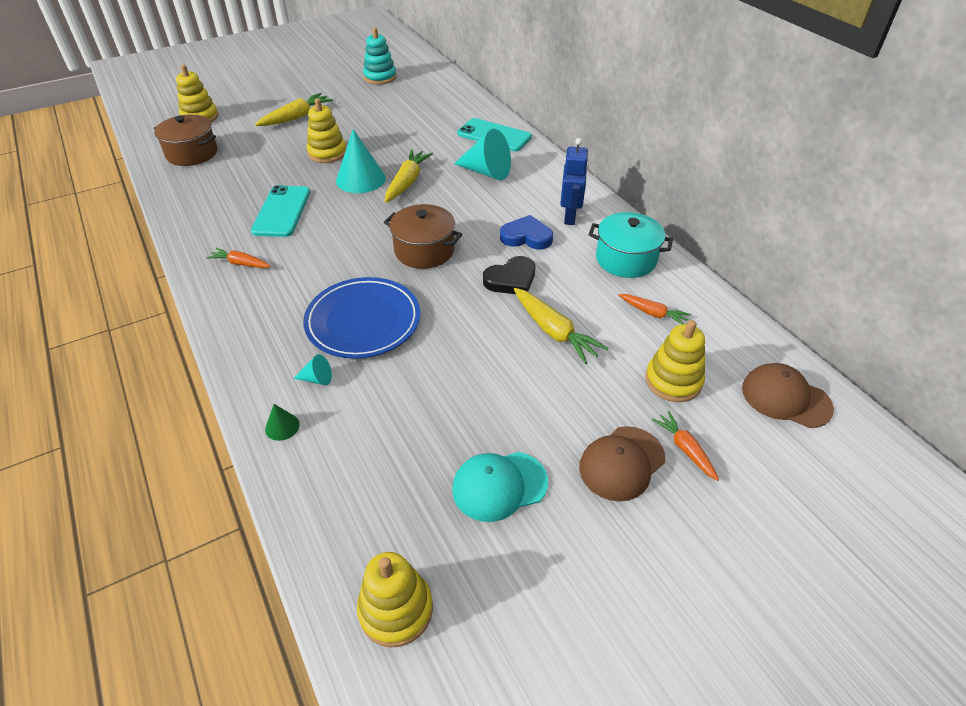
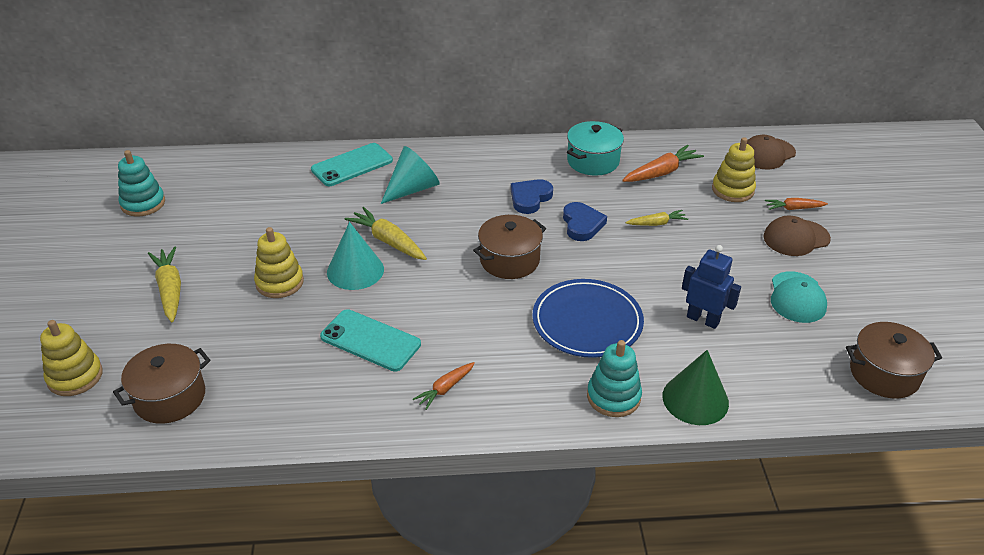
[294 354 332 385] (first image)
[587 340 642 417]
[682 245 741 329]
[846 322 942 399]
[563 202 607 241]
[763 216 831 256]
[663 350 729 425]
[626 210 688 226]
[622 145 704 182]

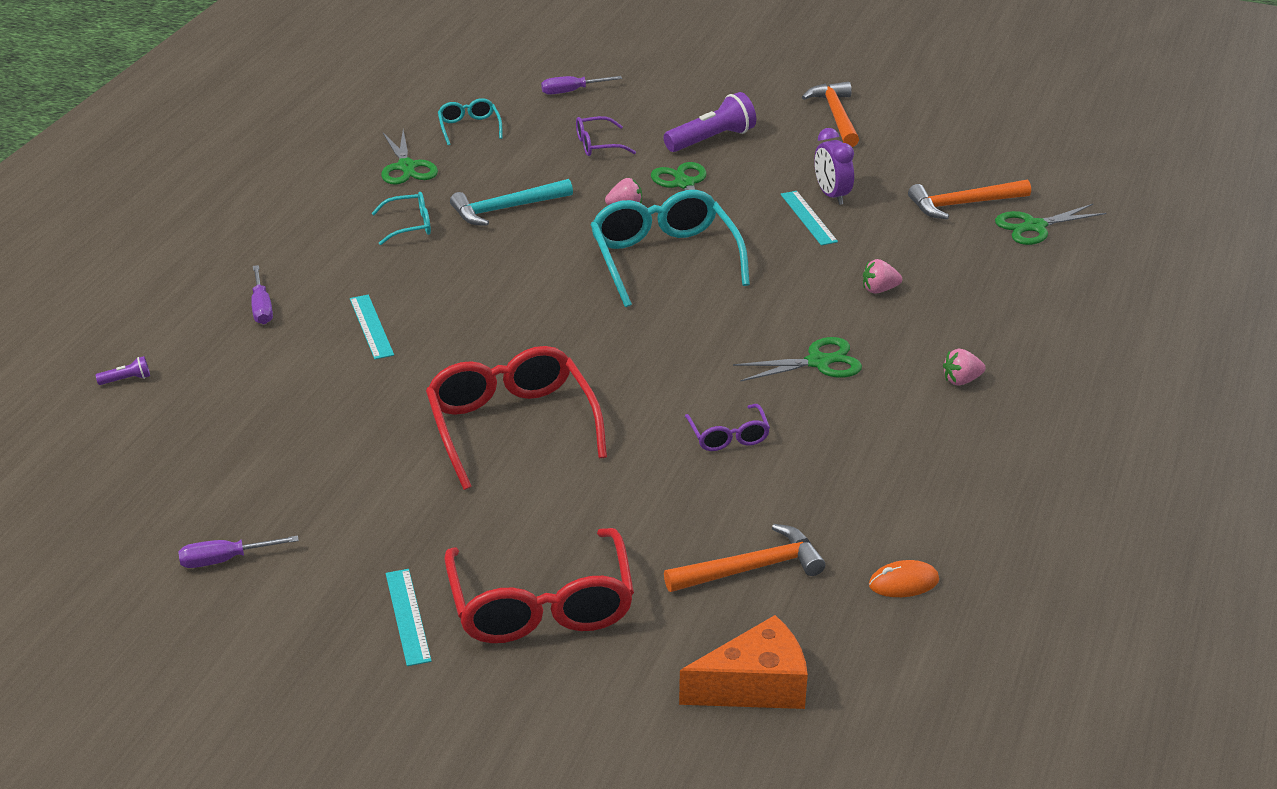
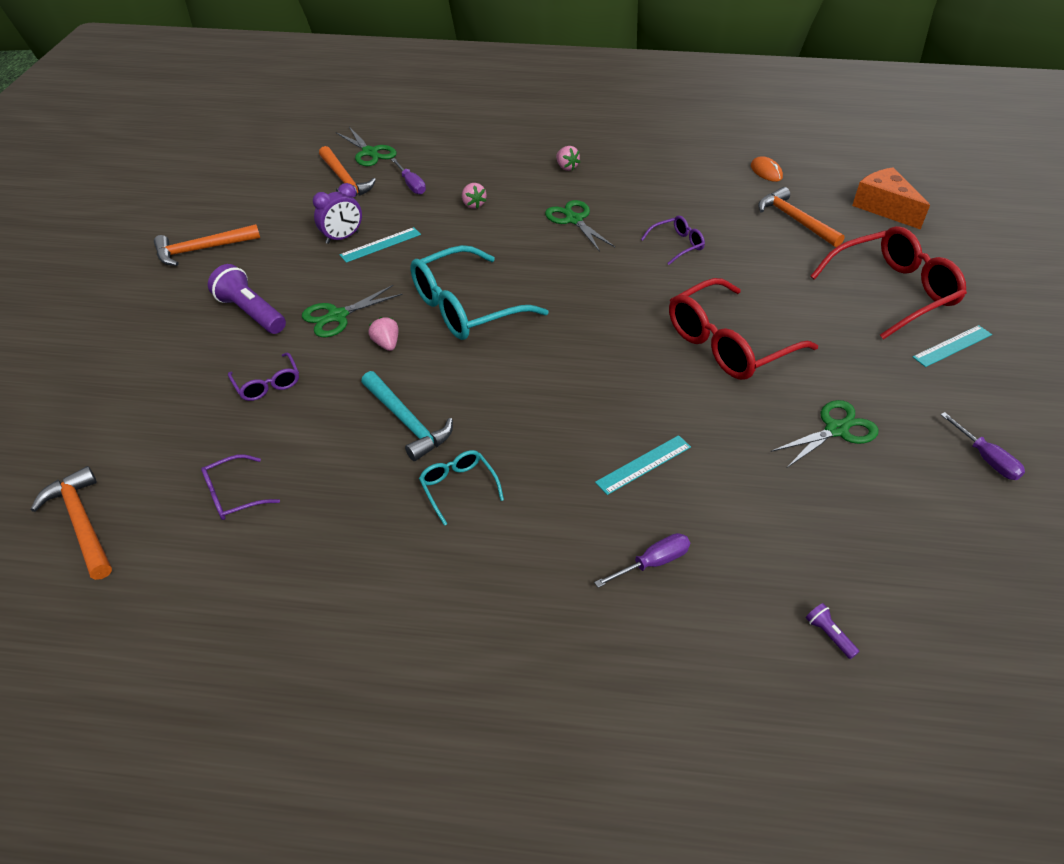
[31 466 112 580]
[770 400 879 468]
[391 158 426 195]
[201 454 280 520]

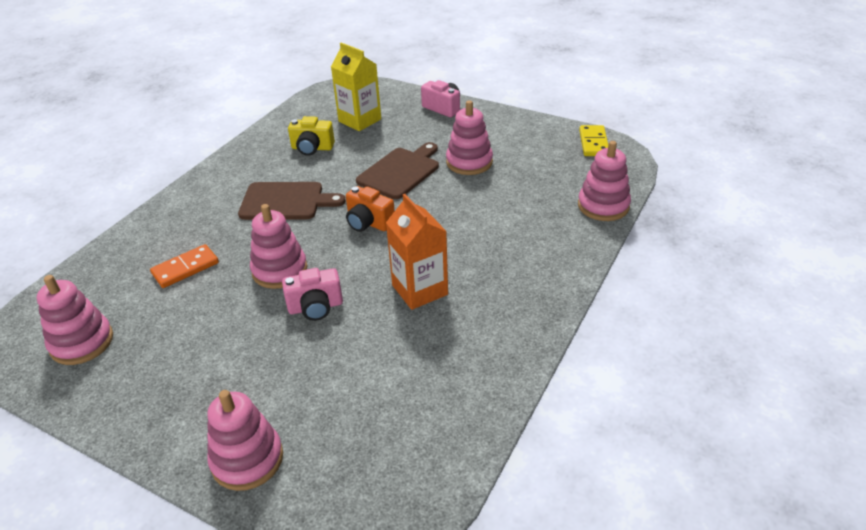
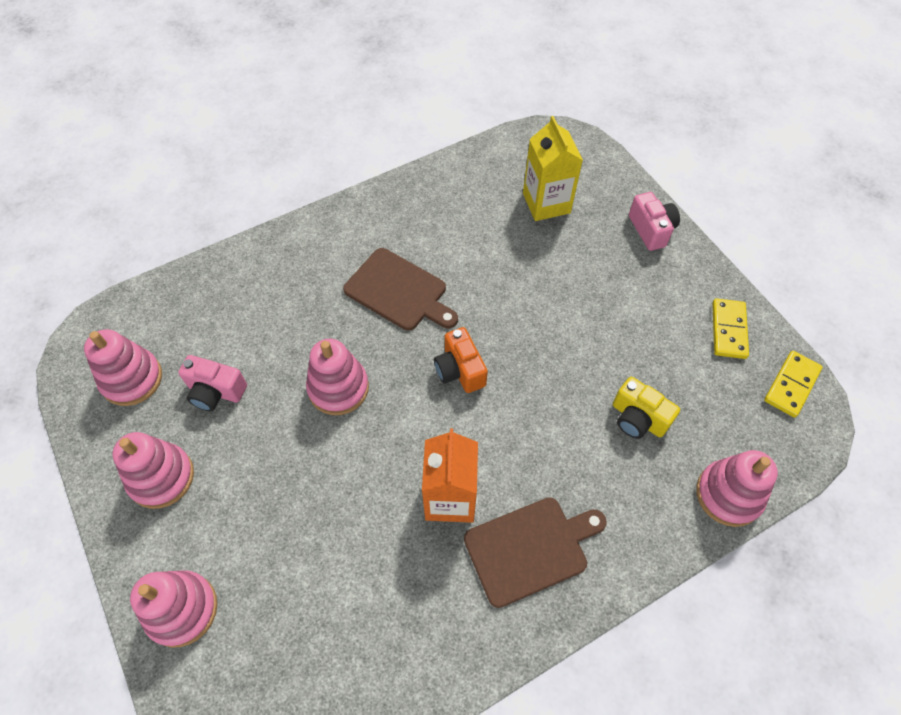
[150 244 219 288] (first image)
[712 298 749 359]
[178 355 247 411]
[613 377 680 439]
[464 497 607 608]
[112 432 194 509]

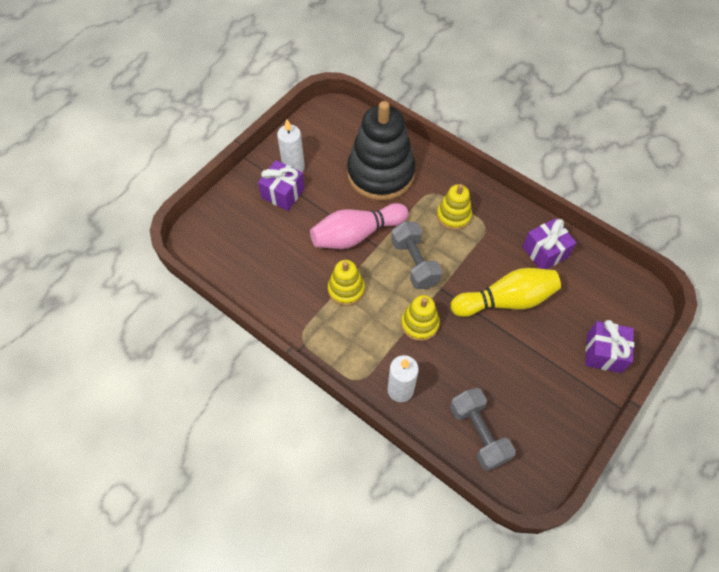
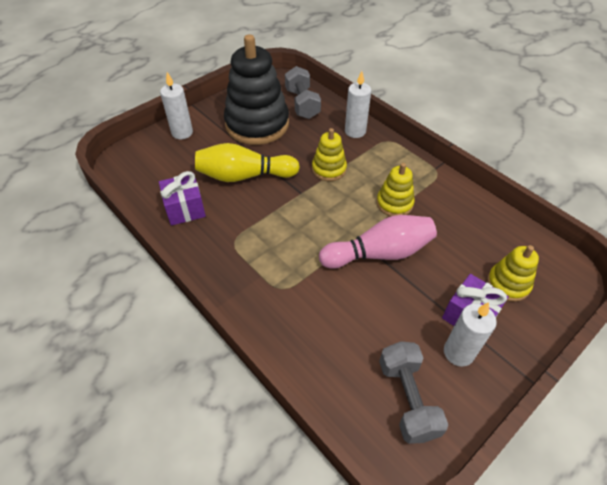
[224 35 289 145]
[379 341 448 444]
[487 245 539 302]
[160 72 193 139]

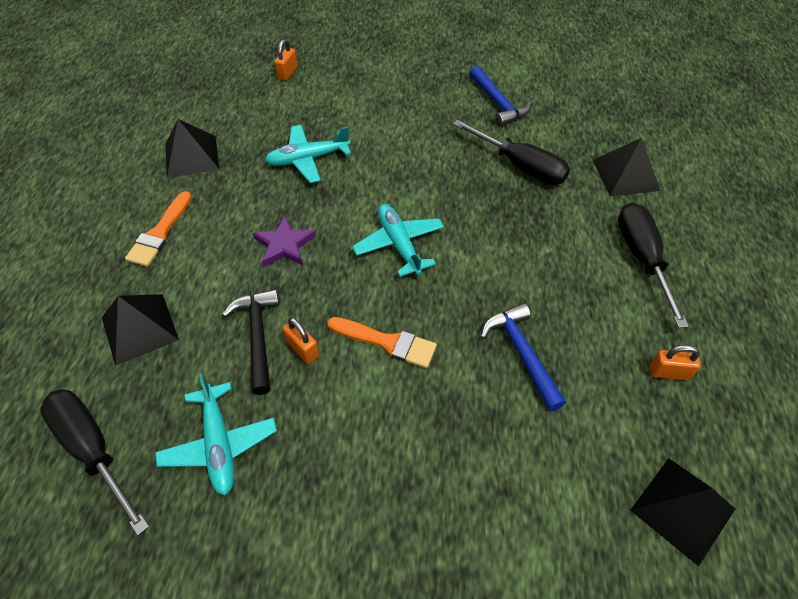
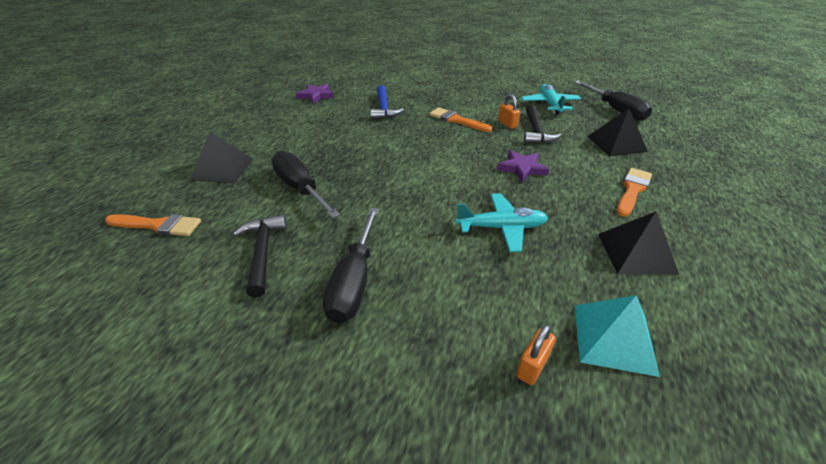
[352 204 444 277] (first image)
[630 458 735 566] (first image)
[105 214 201 236]
[575 295 660 377]
[323 208 379 324]
[296 84 334 104]
[233 215 287 298]

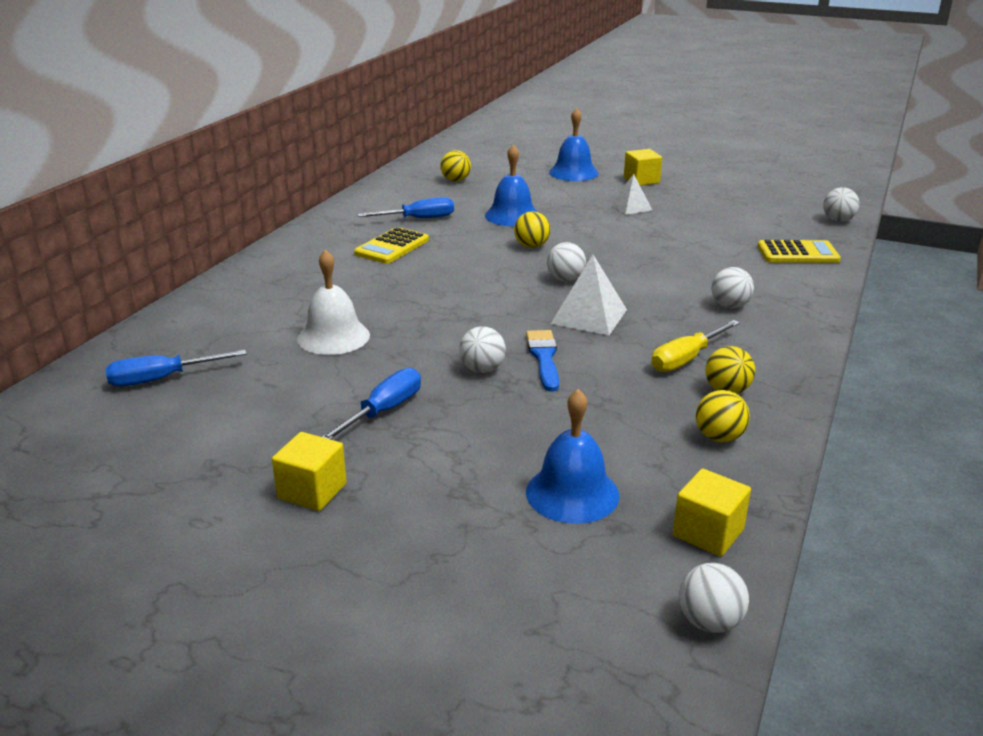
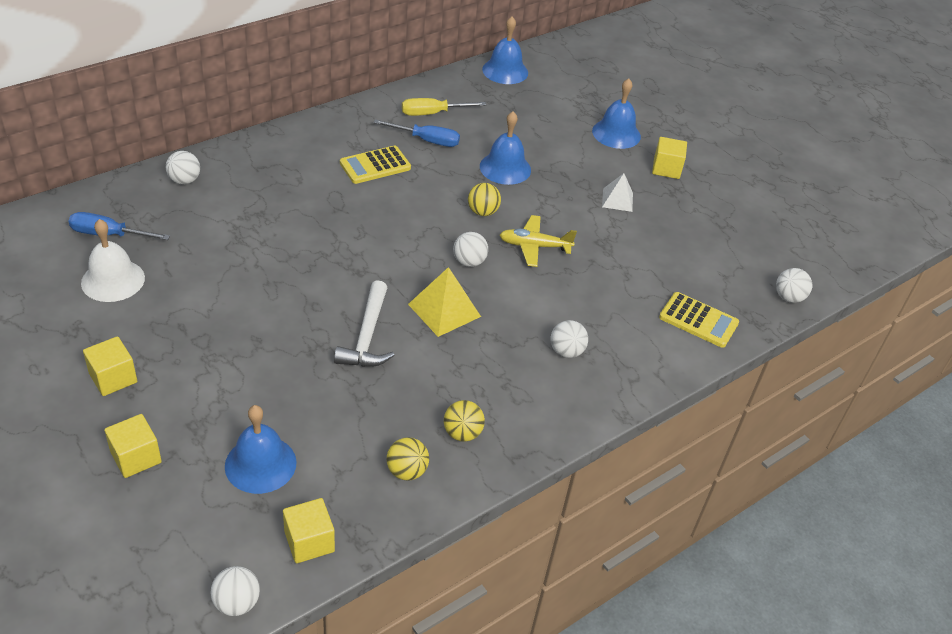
[322 368 421 440] (first image)
[440 150 471 181] (first image)
[105 414 162 478]
[482 16 528 84]
[500 215 577 267]
[81 219 145 302]
[166 151 200 184]
[402 98 486 116]
[334 280 395 367]
[408 267 481 337]

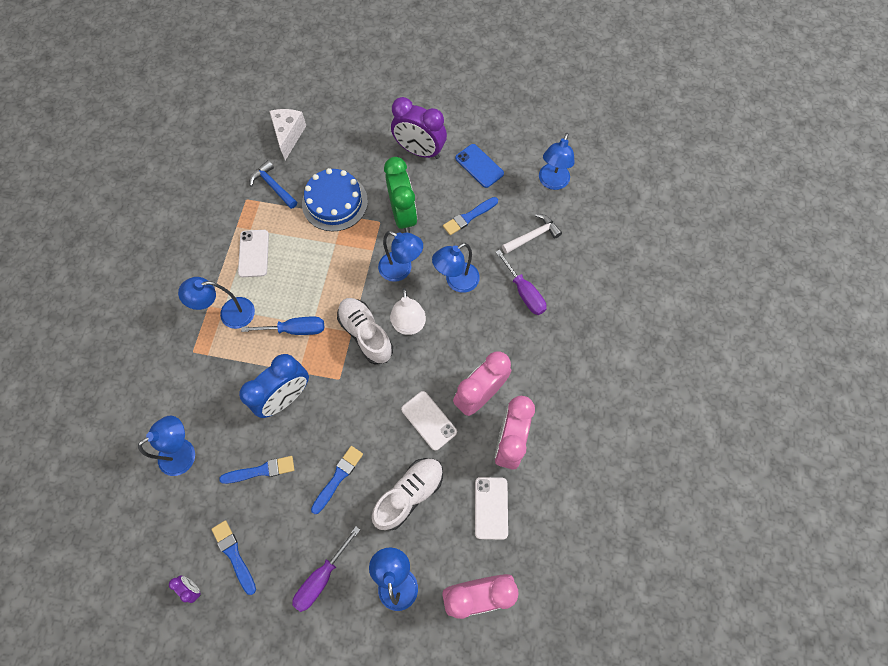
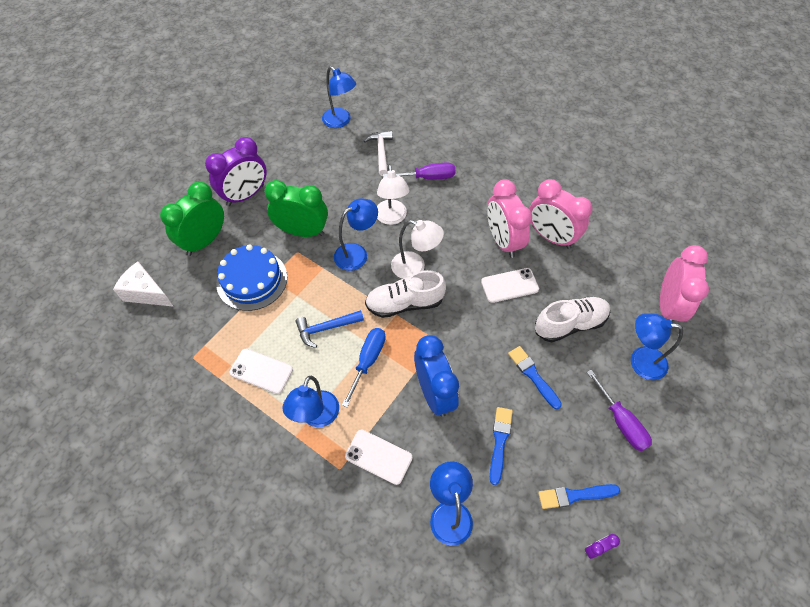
[443 197 498 235] (first image)
[455 144 504 188] (first image)
[160 182 224 256]
[295 310 364 348]
[345 430 413 485]
[377 164 410 225]
[535 297 610 342]

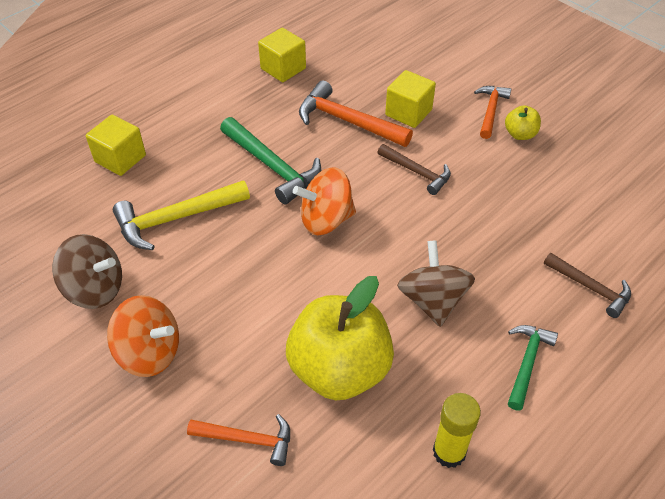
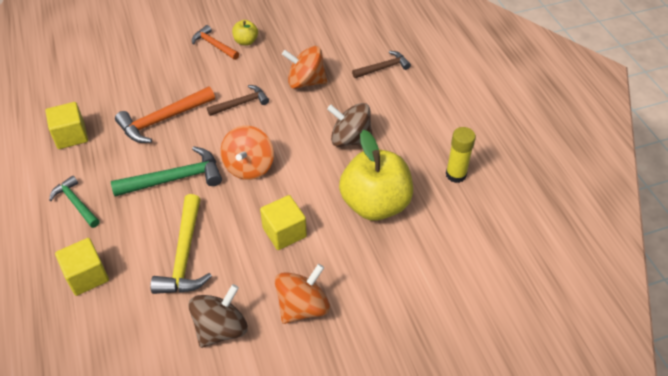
[187 414 290 466] (first image)
[282 46 327 89]
[260 195 307 250]
[49 176 100 228]

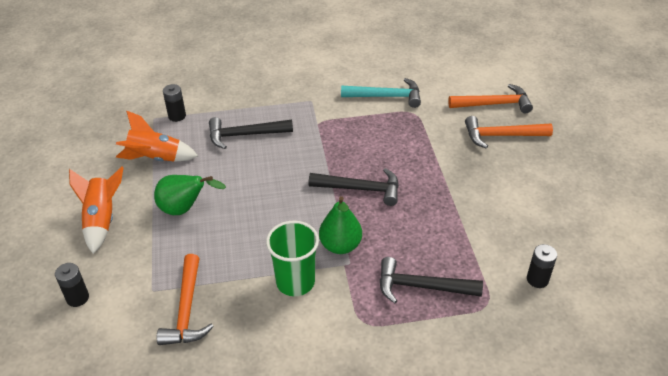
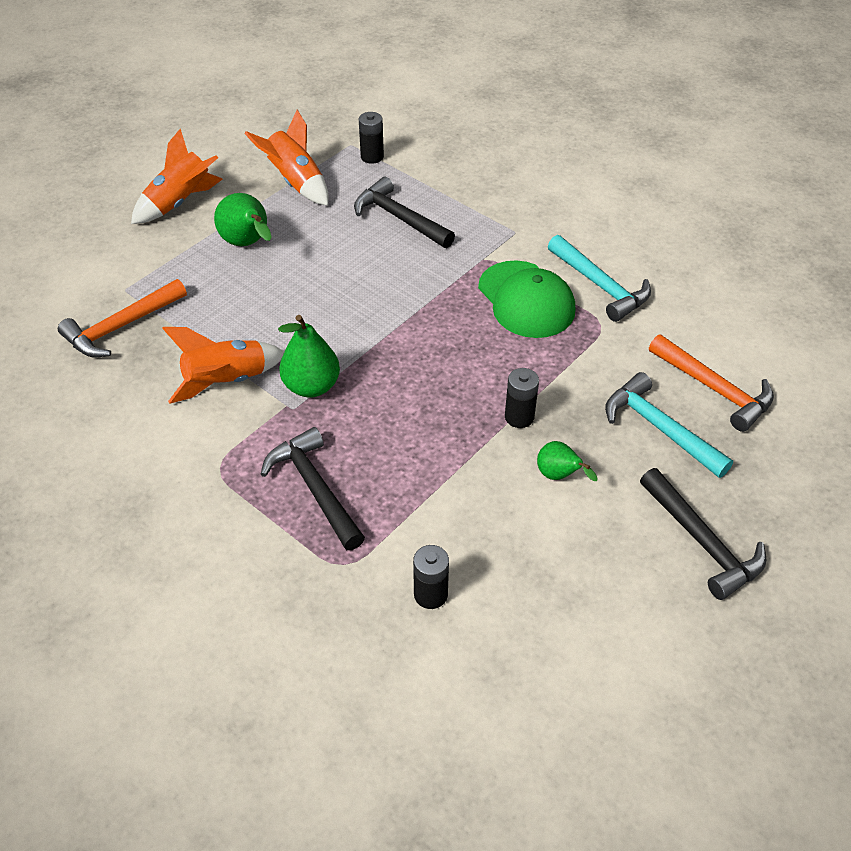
[478 260 575 338]
[537 441 598 481]
[505 368 539 428]
[640 468 766 600]
[162 327 284 404]
[605 372 733 478]

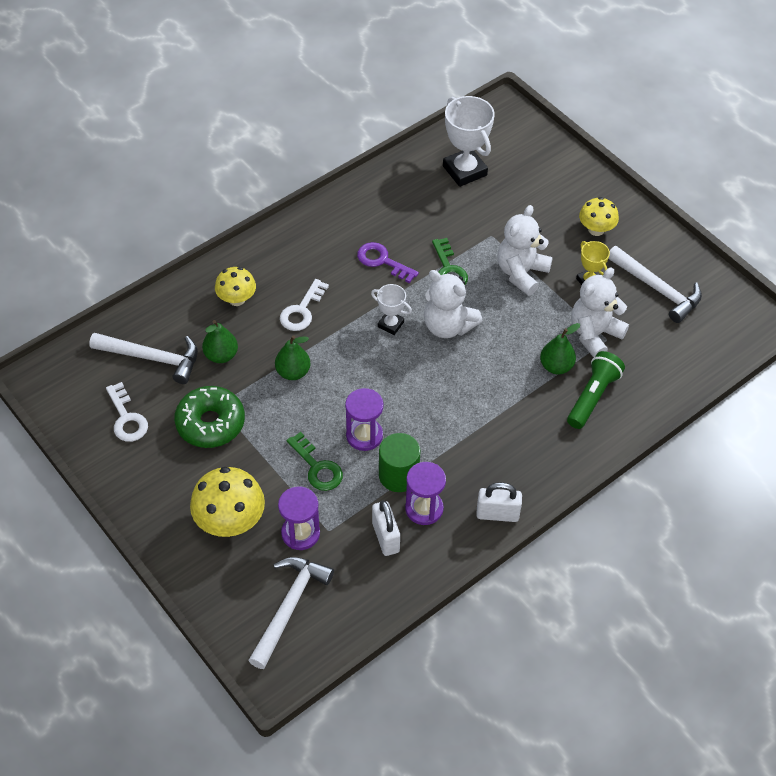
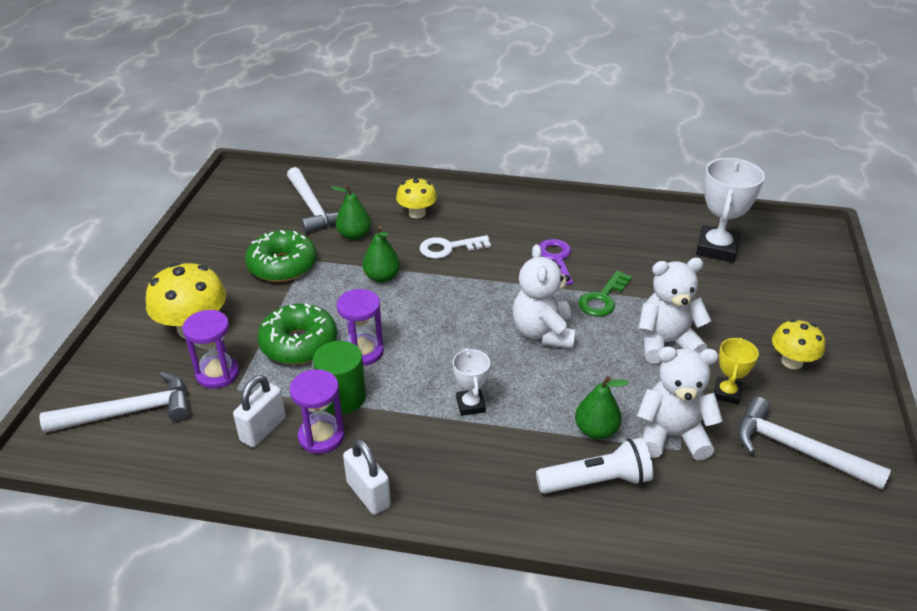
[106 382 148 442] (first image)
[453 348 490 416]
[257 303 337 365]
[536 438 653 494]
[737 397 891 490]

